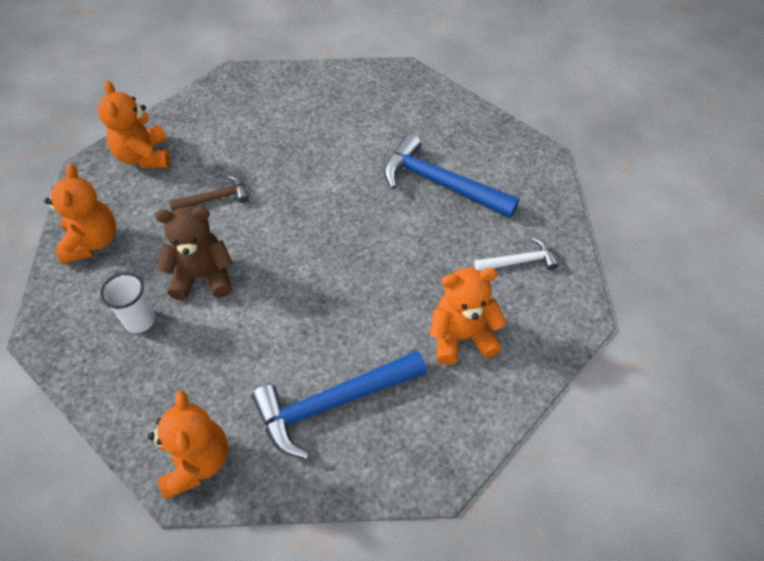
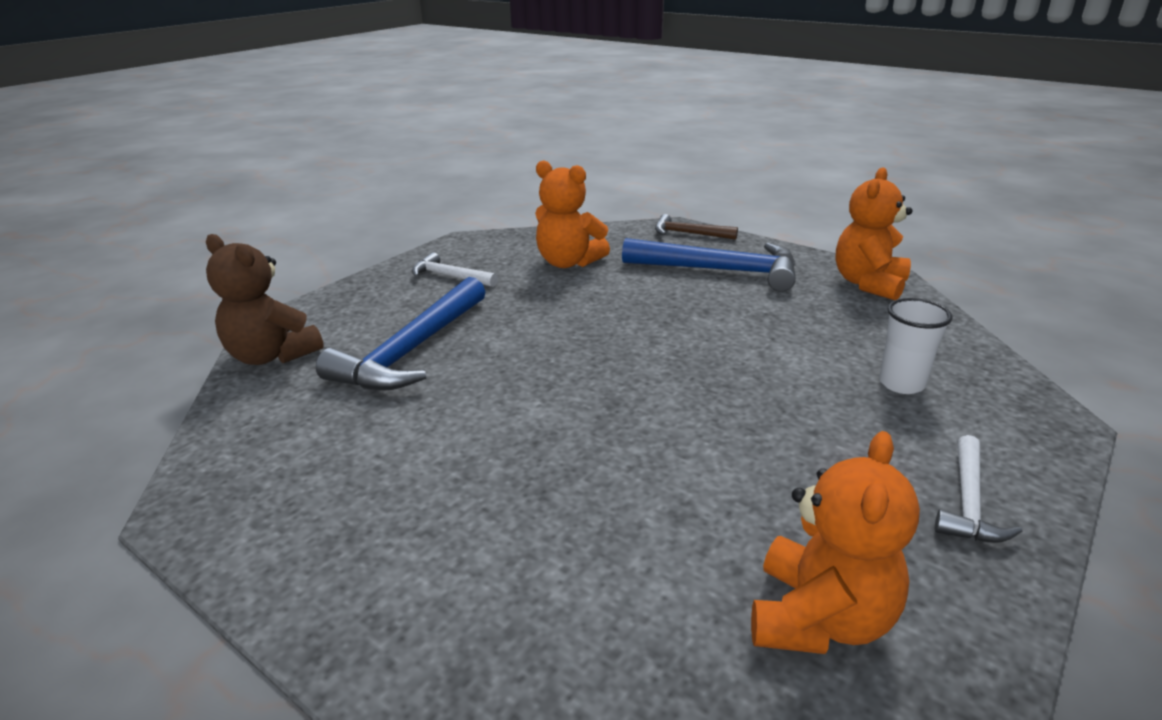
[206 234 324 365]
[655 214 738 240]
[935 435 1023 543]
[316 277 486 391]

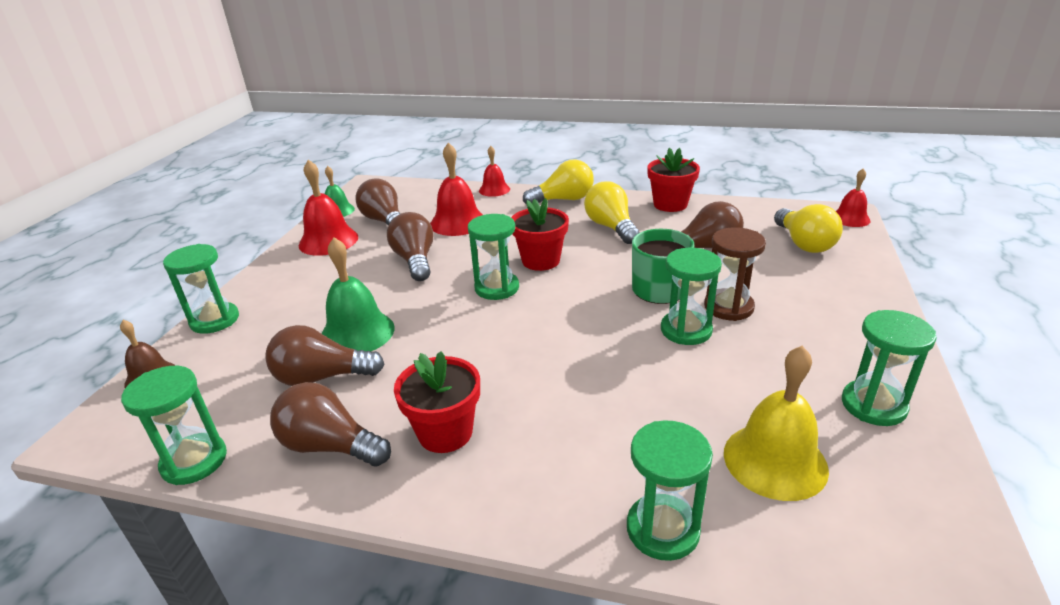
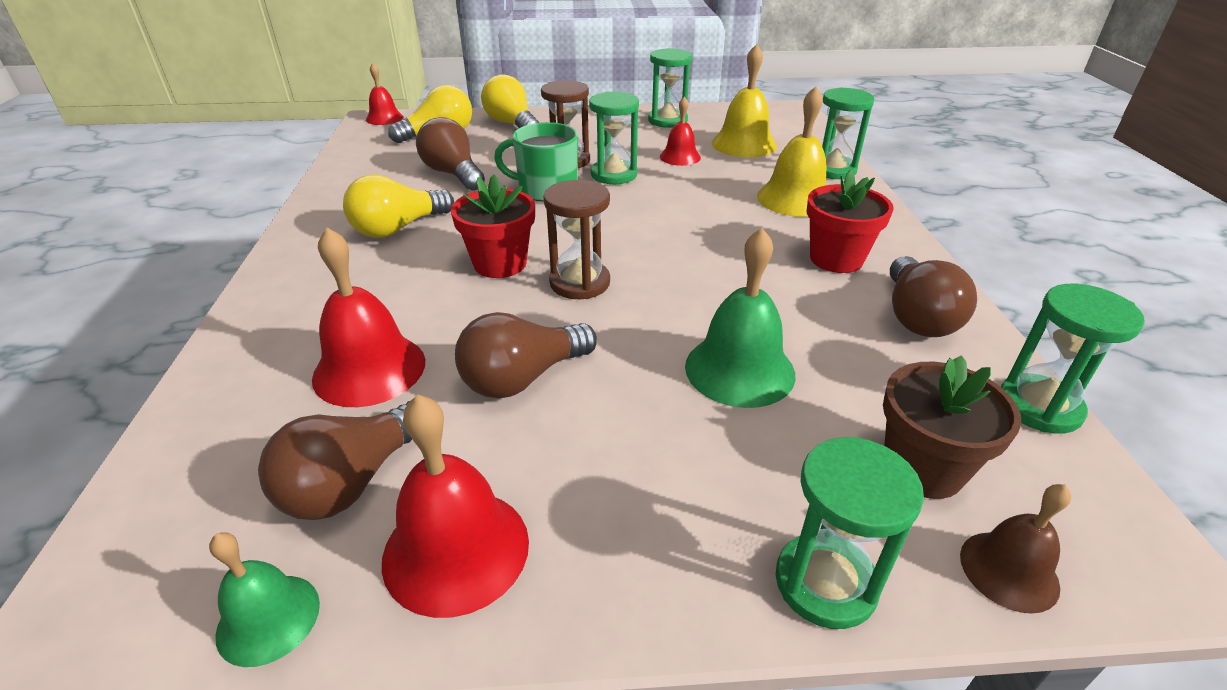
[265 325 385 386] (first image)
[647 148 700 212] (first image)
[757 86 826 217]
[883 355 1021 499]
[660 97 701 166]
[481 74 539 128]
[543 180 610 299]

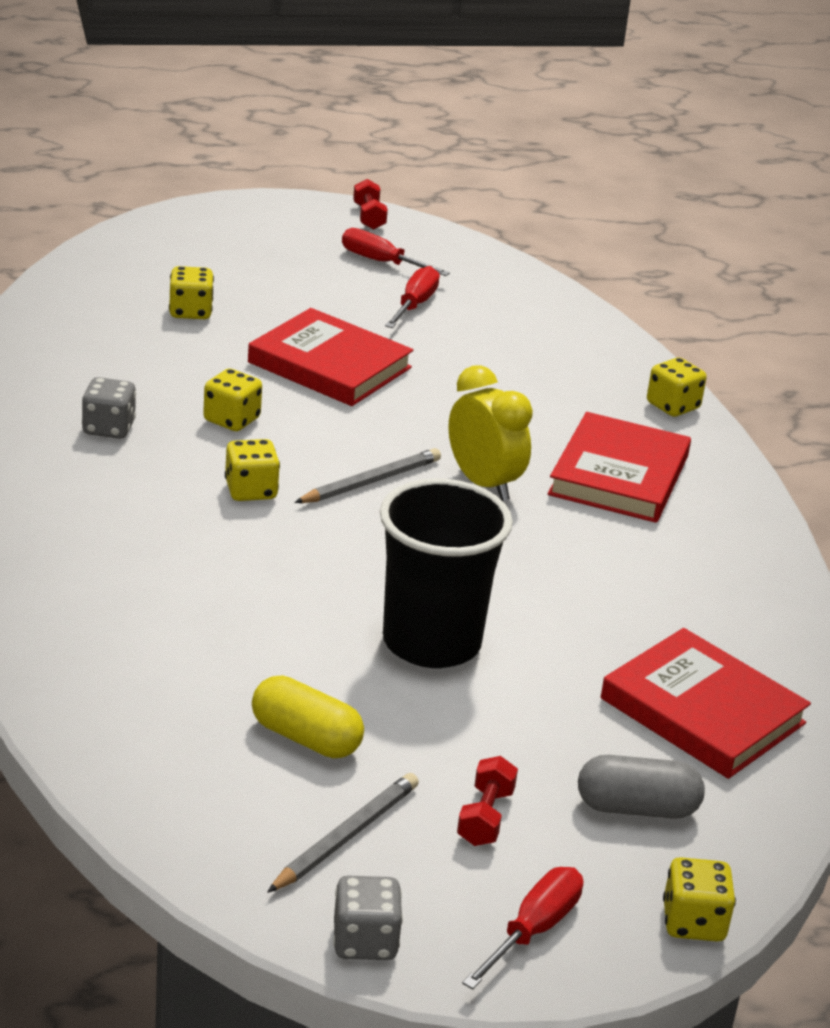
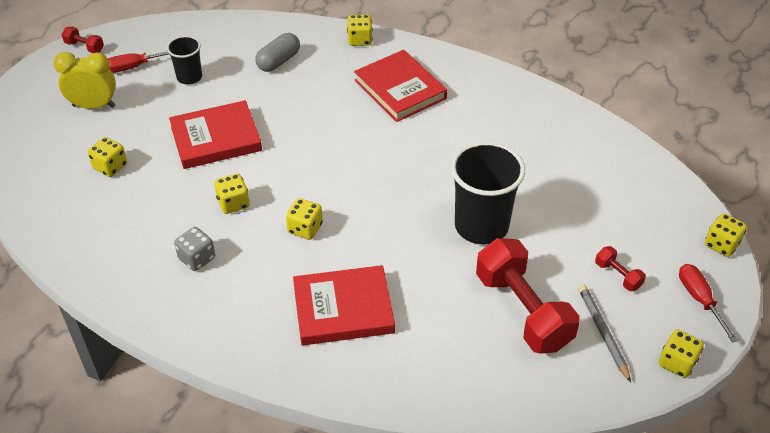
[294 448 441 503] (first image)
[53 52 116 109]
[255 33 300 72]
[293 265 395 345]
[476 238 580 354]
[167 36 202 84]
[659 329 704 378]

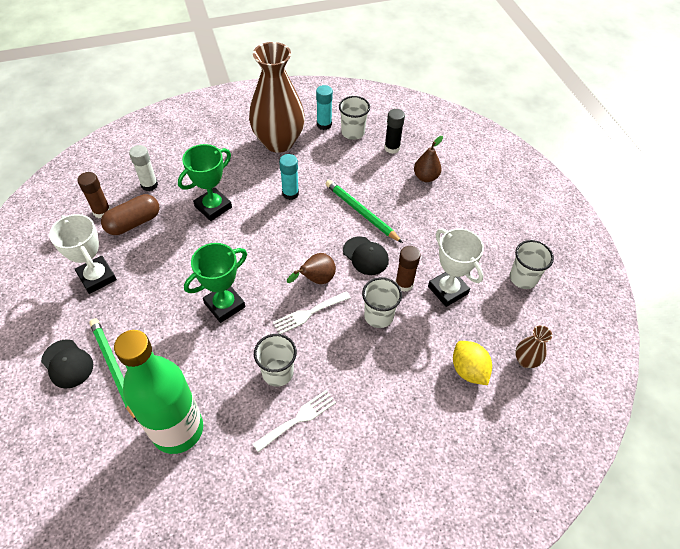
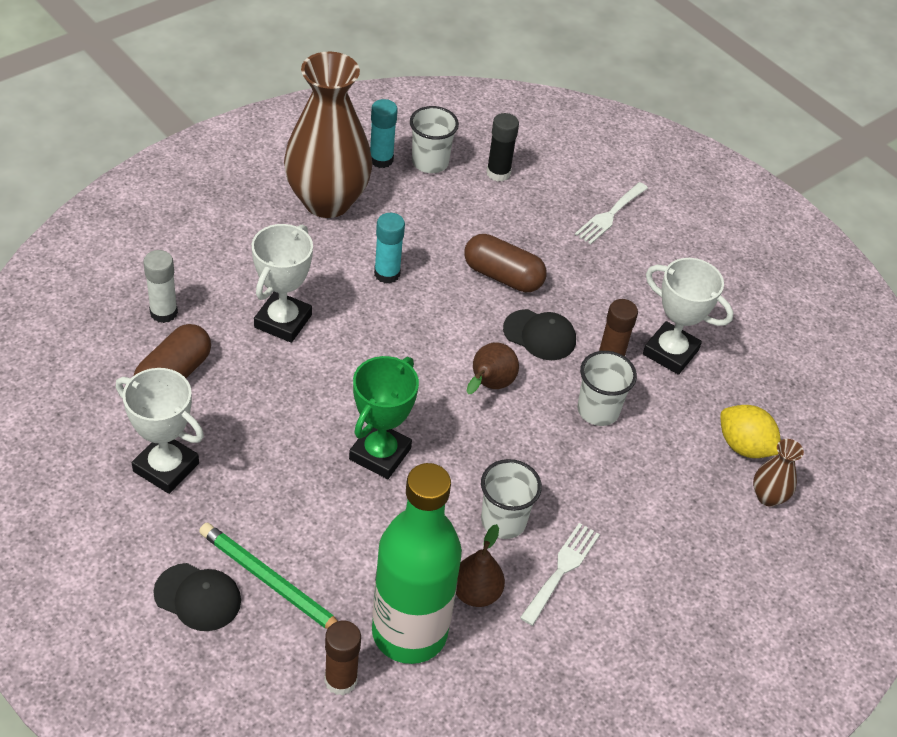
[510 240 554 289] (first image)
[324 621 361 695]
[575 182 648 244]
[456 524 505 607]
[753 439 804 507]
[464 234 547 292]
[252 224 313 343]

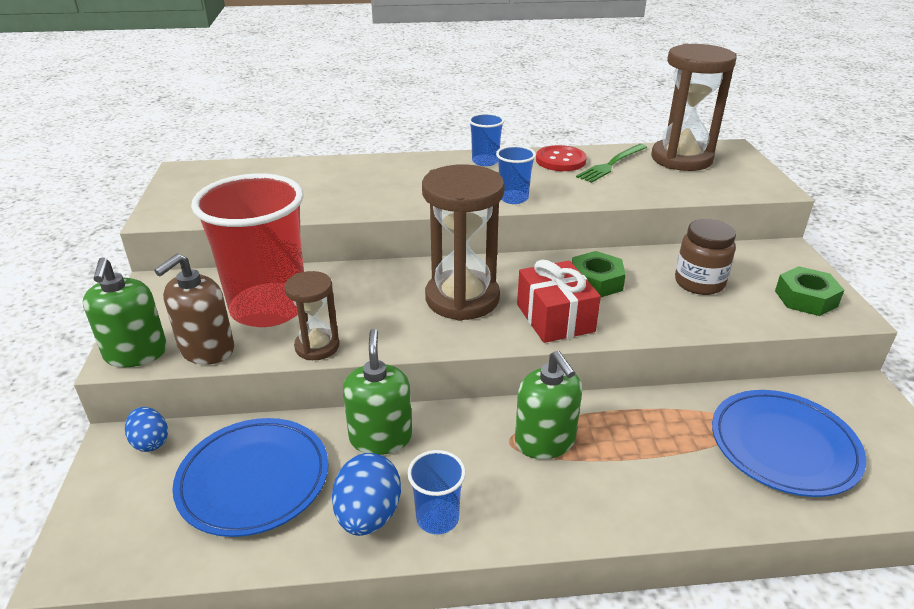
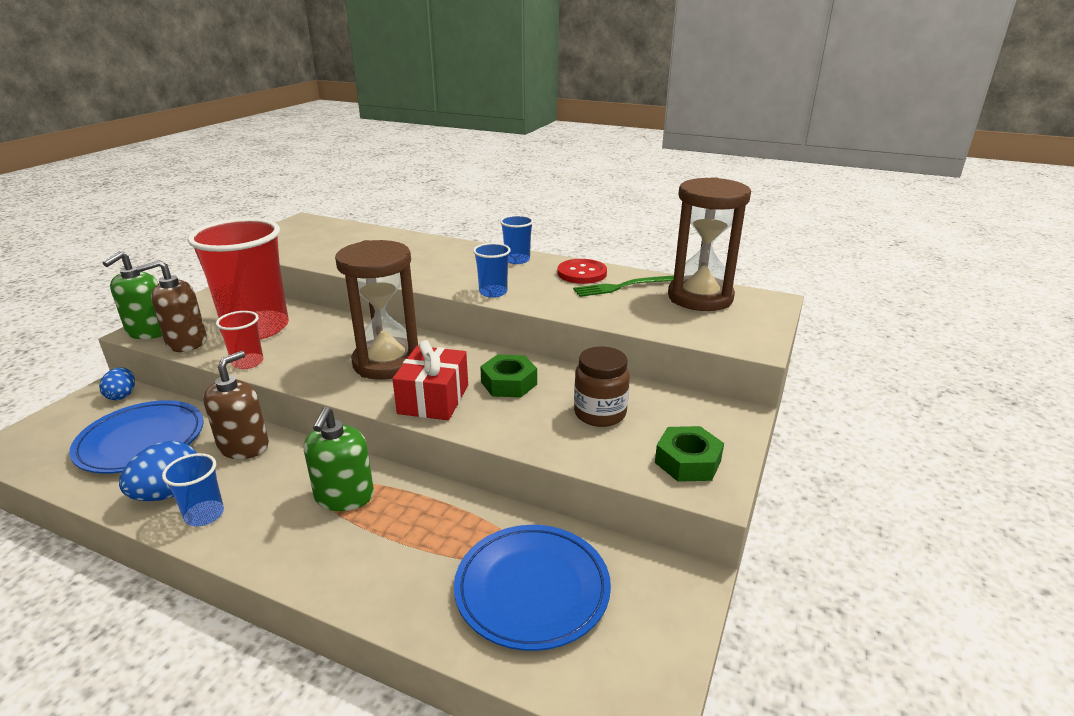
[216 311 264 369]
[203 351 269 459]

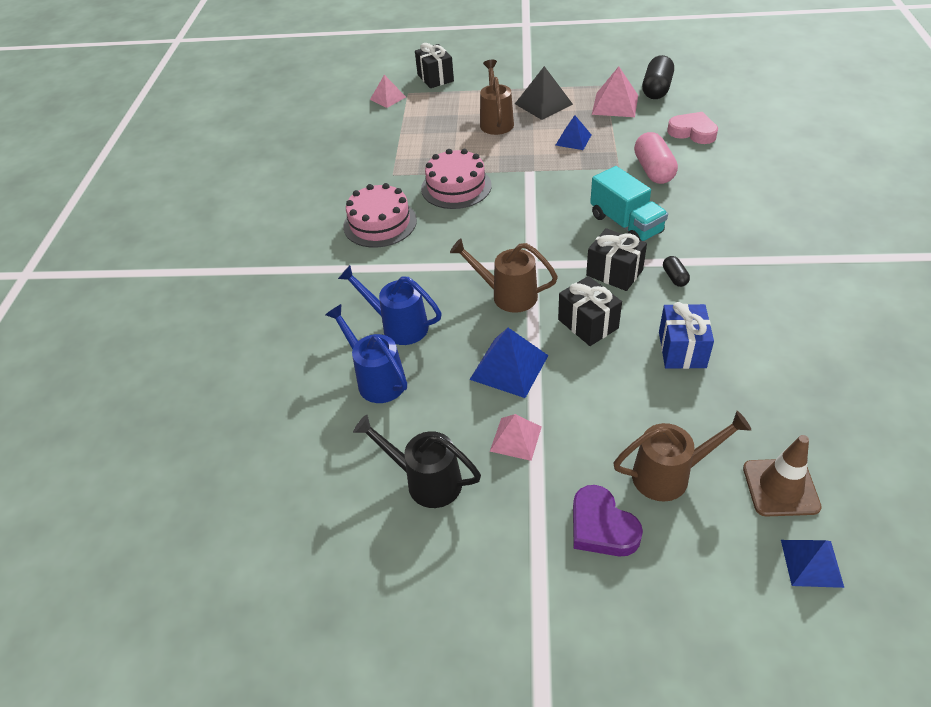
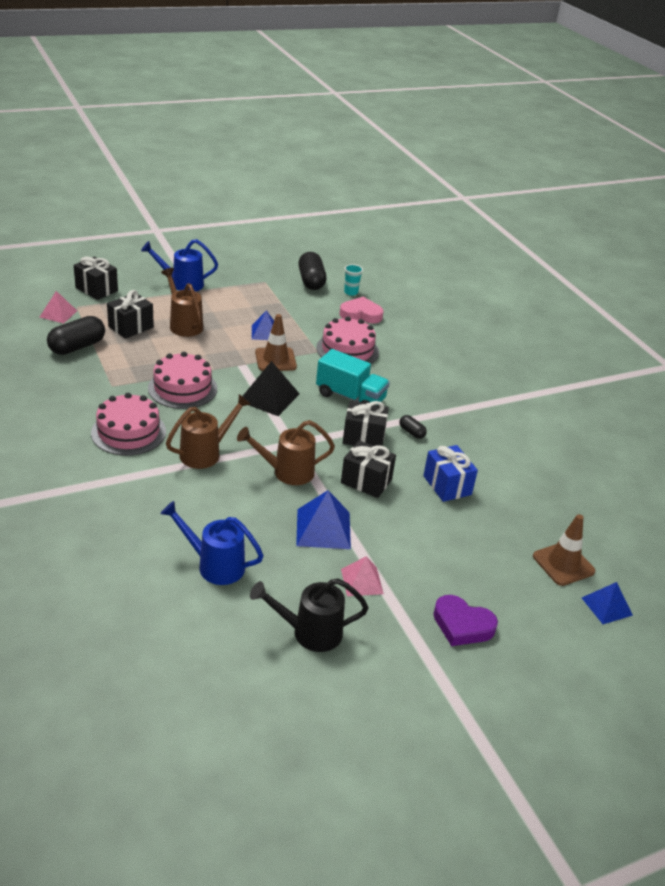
[592 67 638 117] (first image)
[47 316 105 355]
[107 290 154 339]
[255 314 297 371]
[344 264 363 296]
[141 239 218 291]
[242 361 300 416]
[166 394 250 469]
[316 316 379 364]

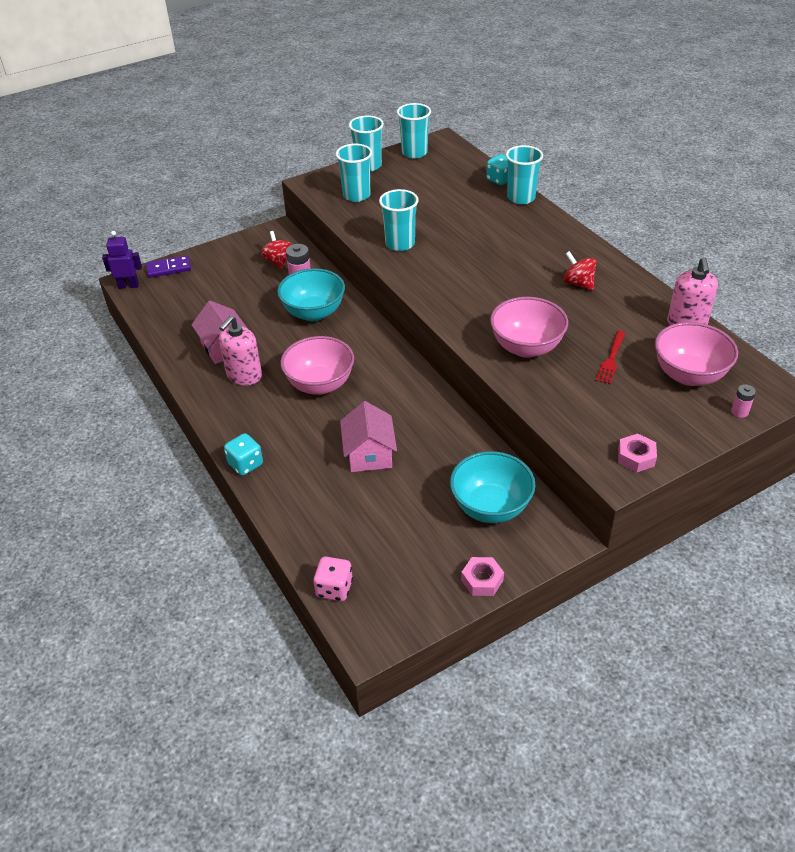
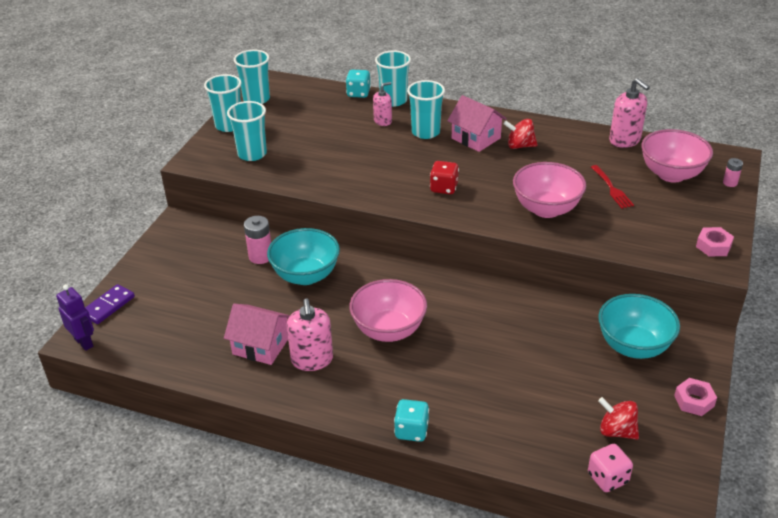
[373 82 392 126]
[430 161 459 194]
[598 397 639 440]
[447 95 507 152]
[407 80 445 139]
[56 284 94 351]

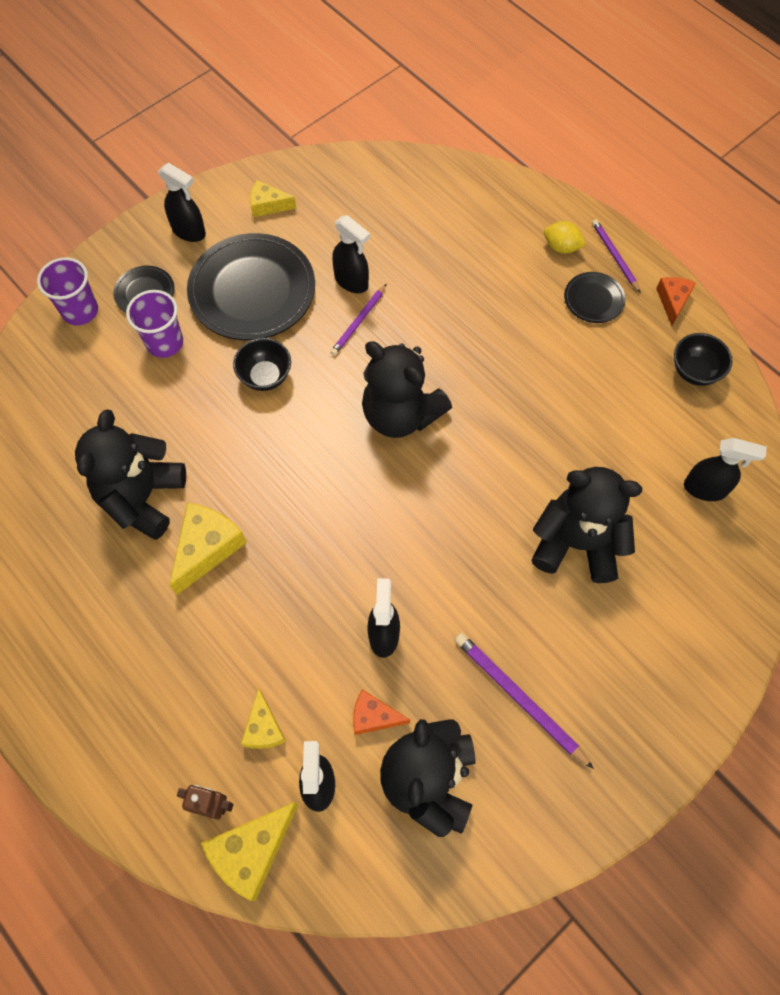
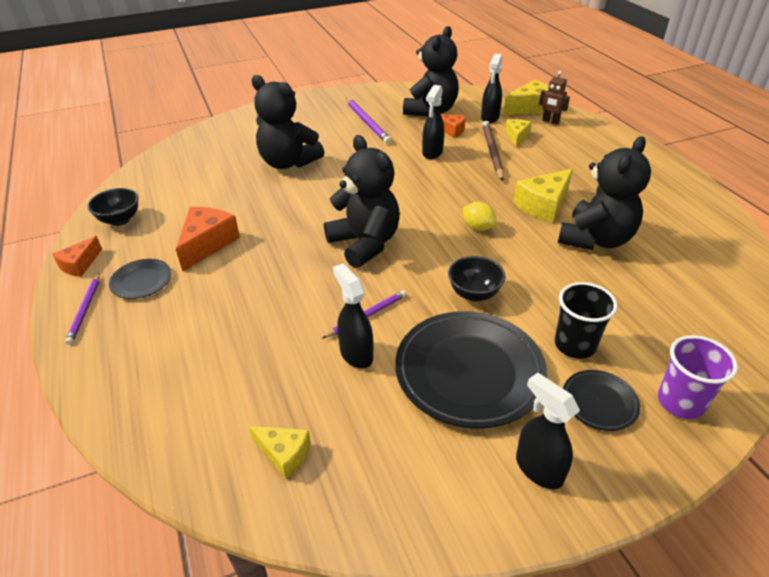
[684 438 767 501] (first image)
[176 207 240 271]
[482 121 504 181]
[249 426 311 479]
[463 202 497 231]
[555 282 618 359]

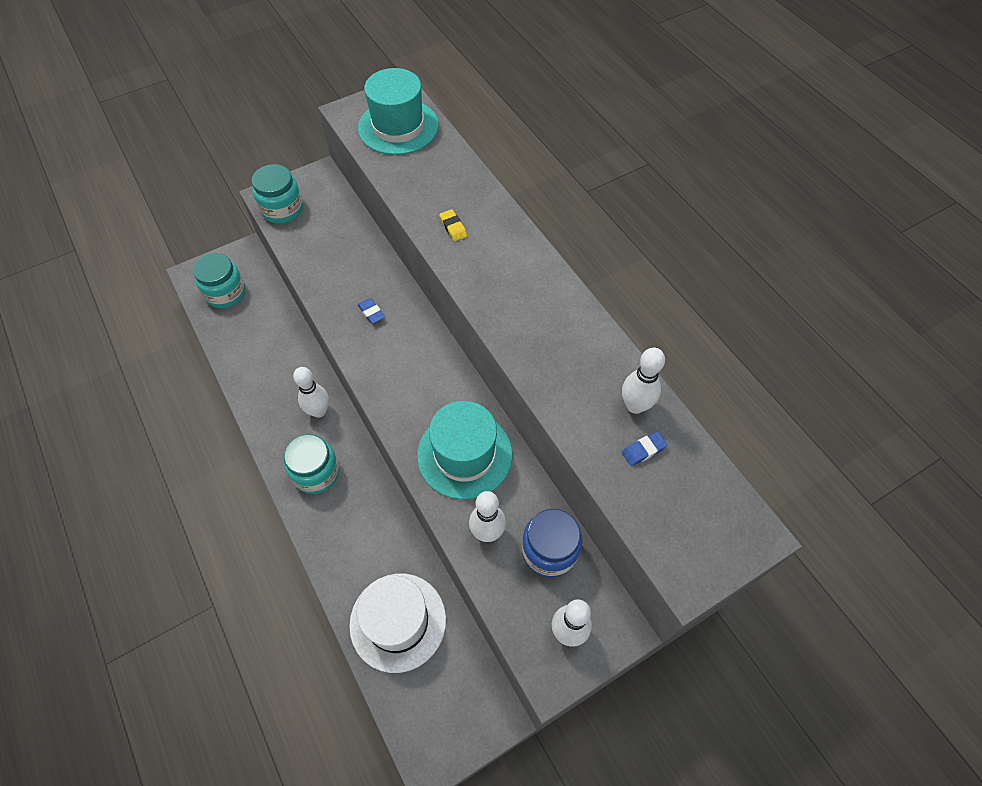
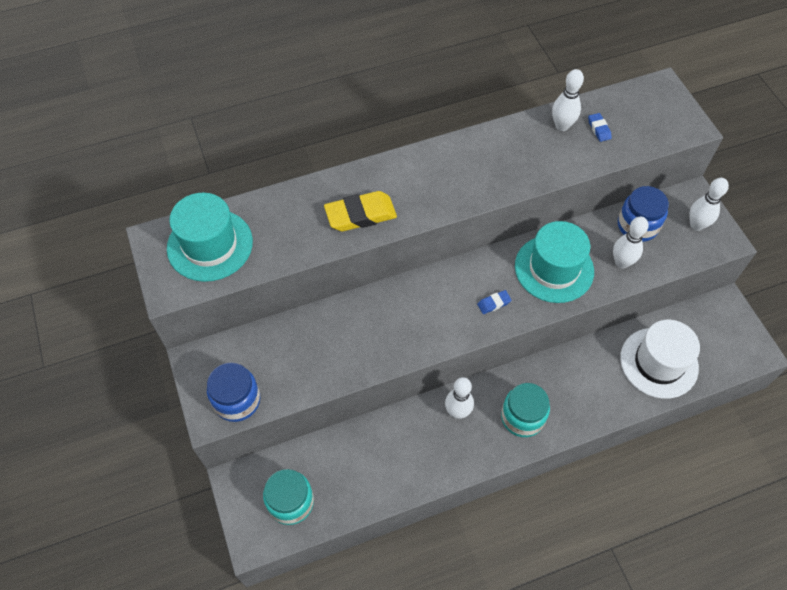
[477 290 512 314]
[207 363 260 422]
[324 191 397 231]

